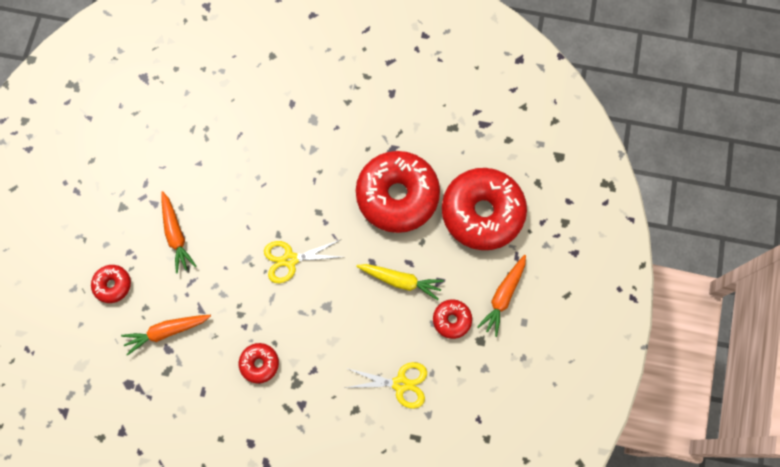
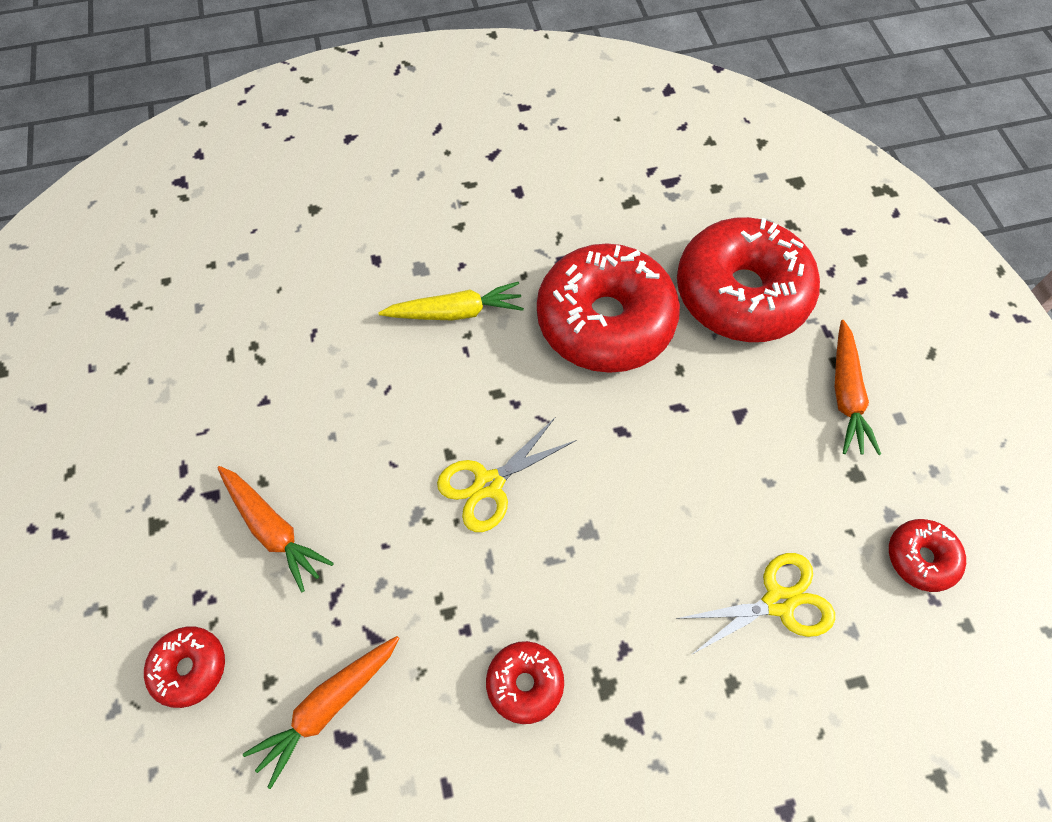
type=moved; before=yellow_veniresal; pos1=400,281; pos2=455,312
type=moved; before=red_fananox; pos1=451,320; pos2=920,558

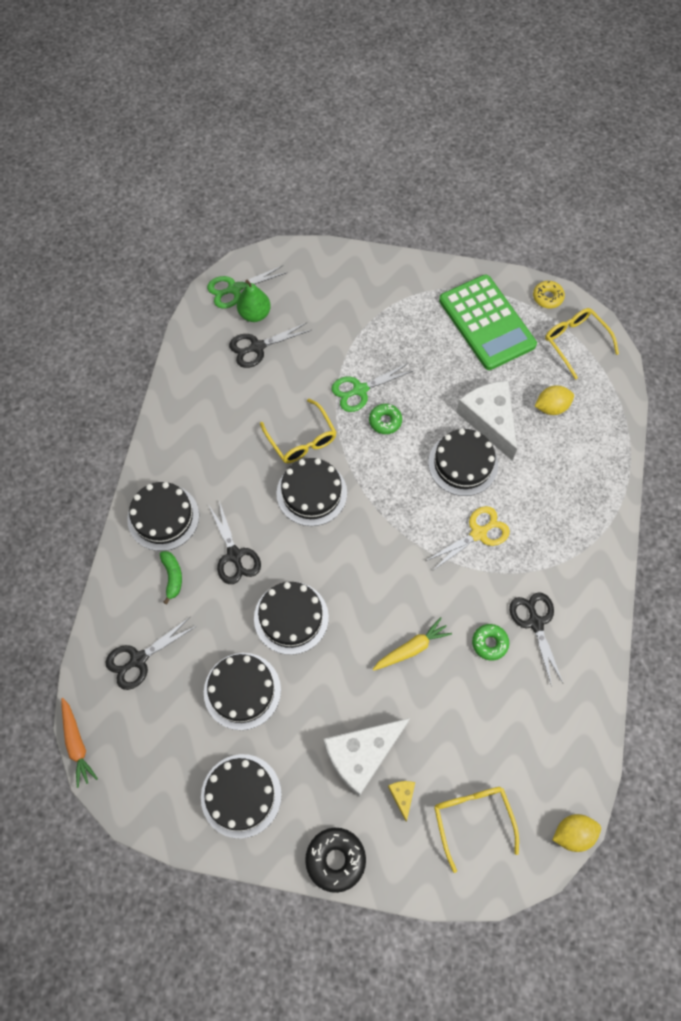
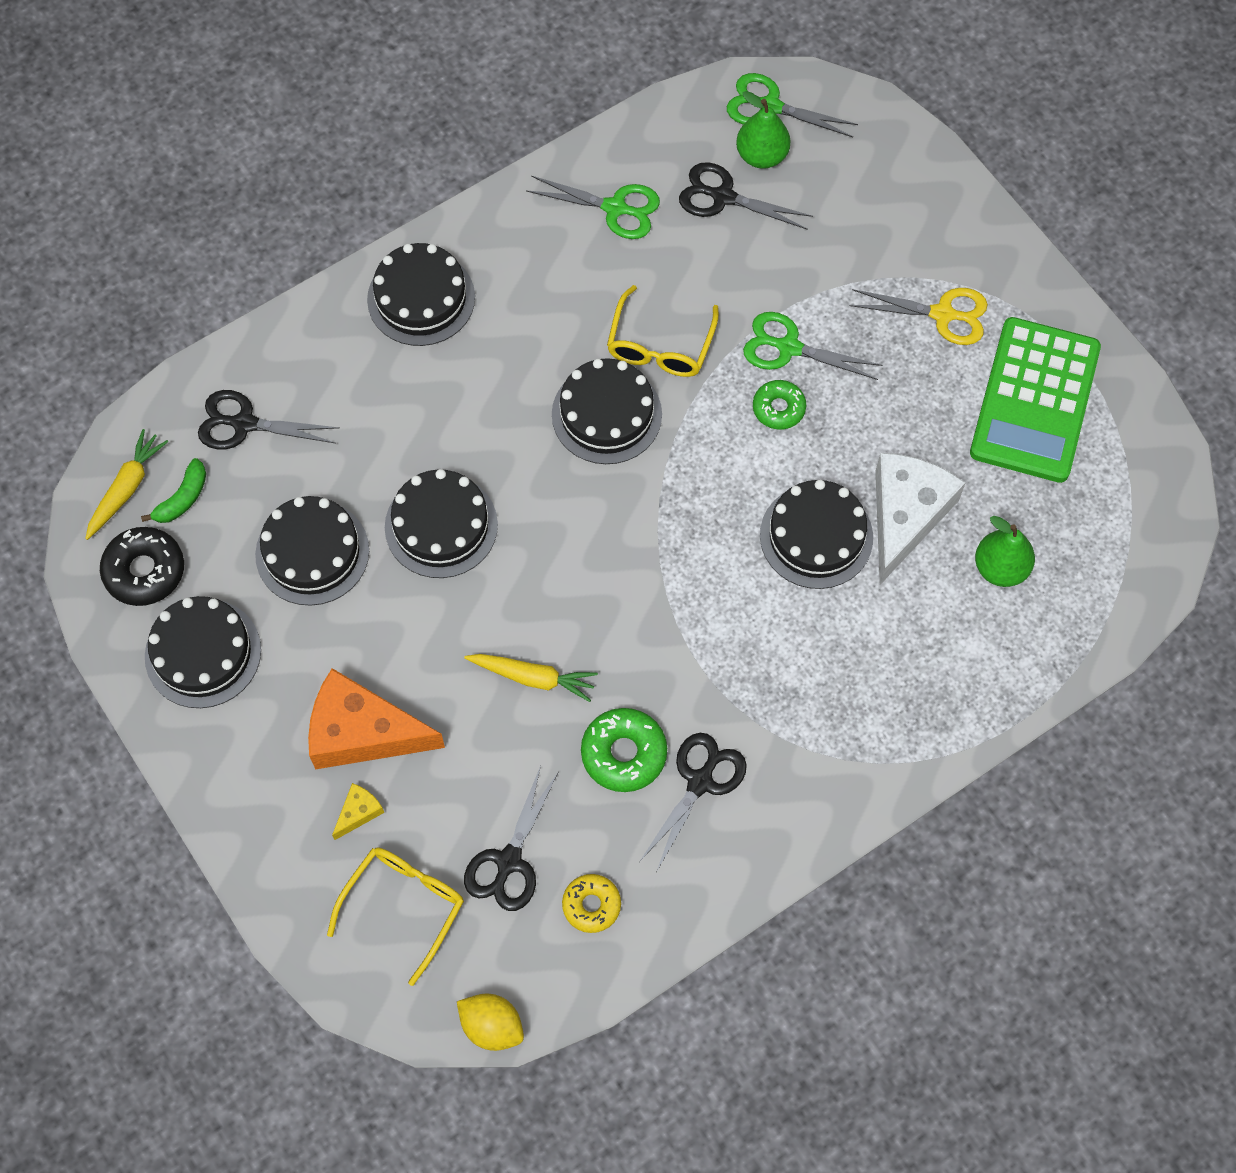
type=moved; before=yellow_fananox; pos1=547,297; pos2=591,905
type=removed; before=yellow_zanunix; pos1=575,342
type=replaced; before=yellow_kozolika; after=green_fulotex; pos1=551,407; pos2=1000,568
type=moved; before=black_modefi; pos1=234,555; pos2=508,861
type=moved; before=yellow_modefi; pos1=478,533; pos2=942,314
type=moved; before=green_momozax; pos1=172,577; pos2=183,498
type=resized; before=green_fananox; pos1=489,643; pos2=624,753; scale=1.5
type=removed; before=orange_veniresal; pos1=77,744
type=recoloured; before=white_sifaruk; after=orange_sifaruk; pos1=362,755; pos2=362,732
type=moved; before=black_fananox; pos1=335,859; pos2=144,571
type=added; after=green_modefi; pos2=615,208
type=added; after=yellow_veniresal; pos2=126,488

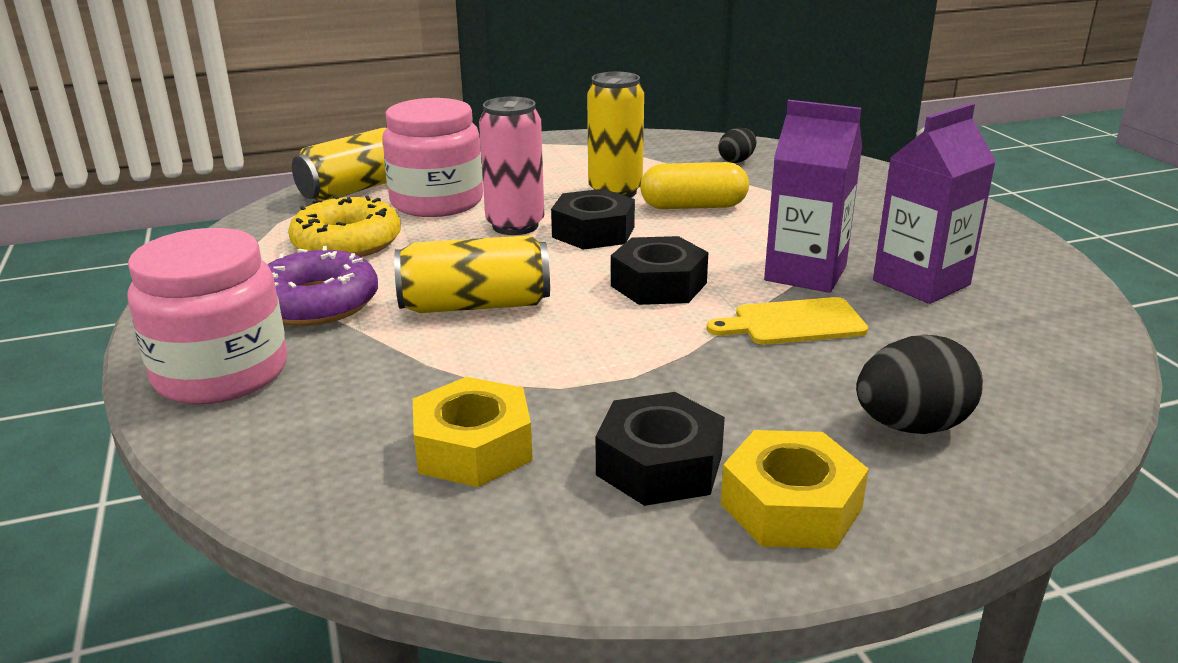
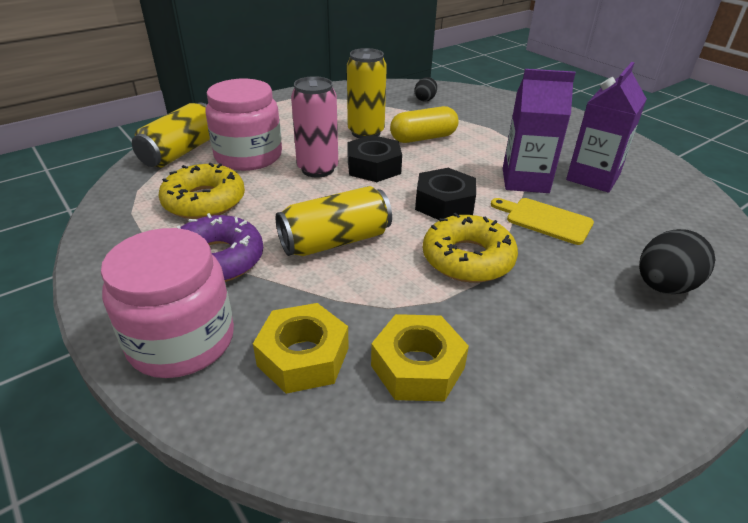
type=turned; before=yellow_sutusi; pos1=793,323; pos2=545,220; turn=60
type=removed; before=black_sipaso; pos1=659,465
type=moved; before=yellow_sipaso; pos1=791,506; pos2=303,357
type=added; after=yellow_fananox; pos2=467,258

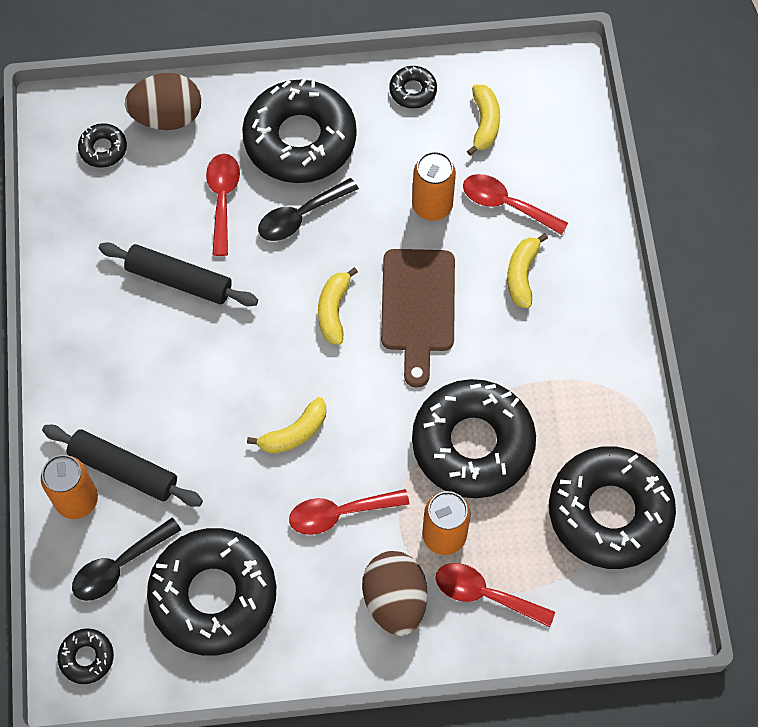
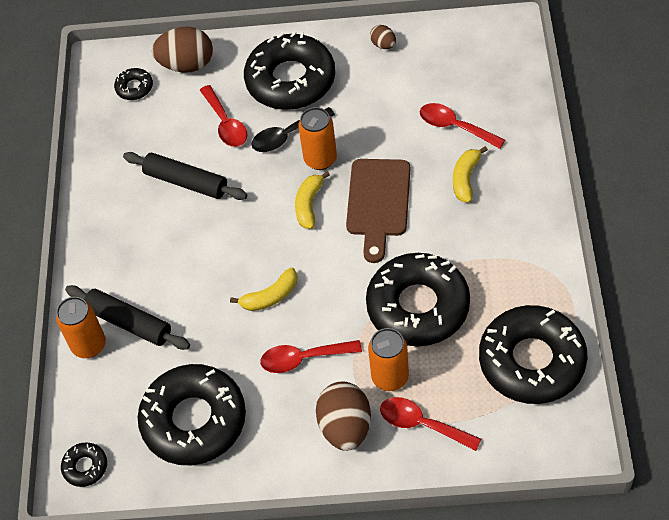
type=replaced; before=black_fananox; after=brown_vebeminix; pos1=413,91; pos2=383,45
type=removed; before=yellow_momozax; pos1=484,123
type=moved; before=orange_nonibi; pos1=432,206; pos2=320,159
type=turned; before=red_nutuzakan; pos1=222,199; pos2=225,123; turn=150
type=removed; before=black_nutuzakan; pos1=119,566

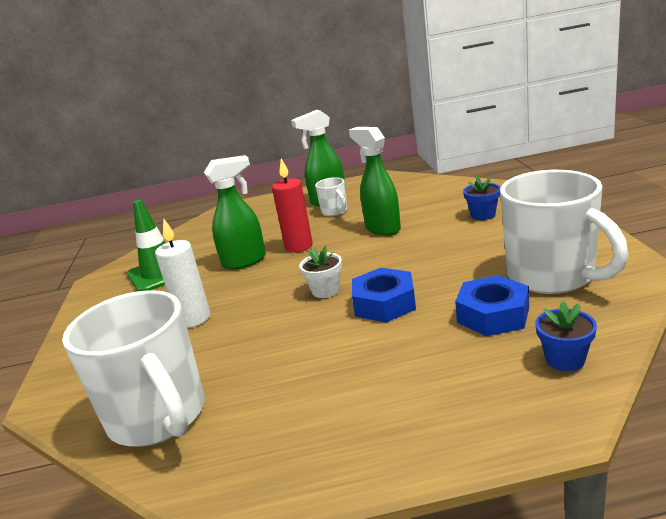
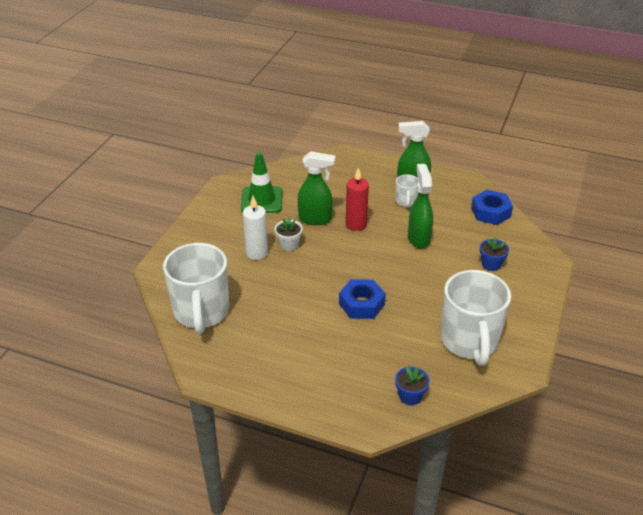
type=moved; before=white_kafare; pos1=325,290; pos2=289,244
type=moved; before=blue_sipaso; pos1=493,315; pos2=490,212

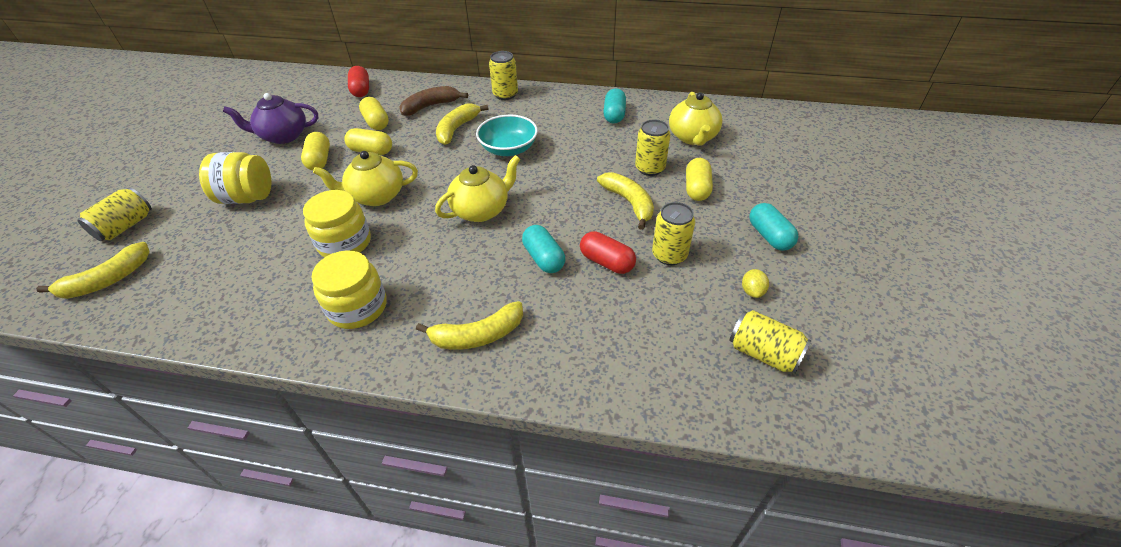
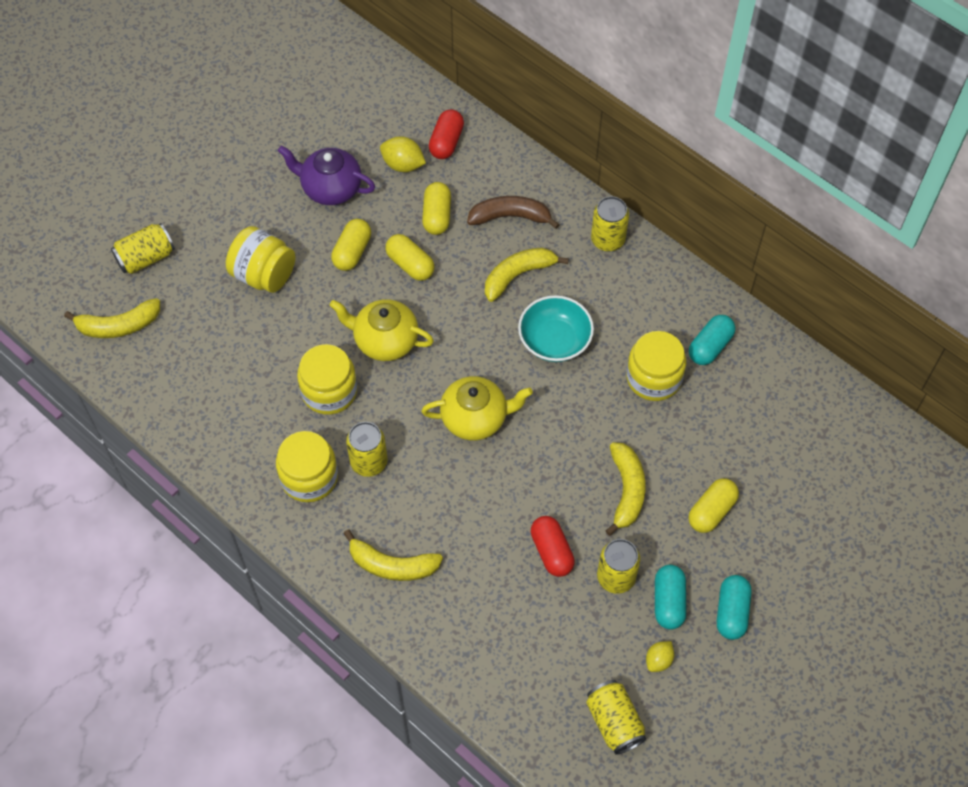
type=removed; before=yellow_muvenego; pos1=692,137
type=moved; before=yellow_nonibi; pos1=650,168; pos2=369,462
type=moved; before=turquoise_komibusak; pos1=543,258; pos2=668,602
type=added; after=yellow_kozolika; pos2=403,165
type=added; after=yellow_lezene; pos2=653,378

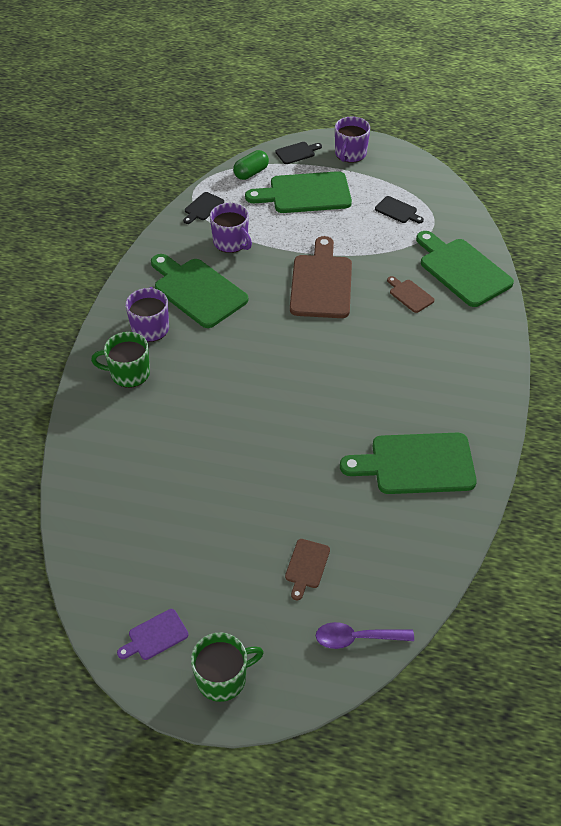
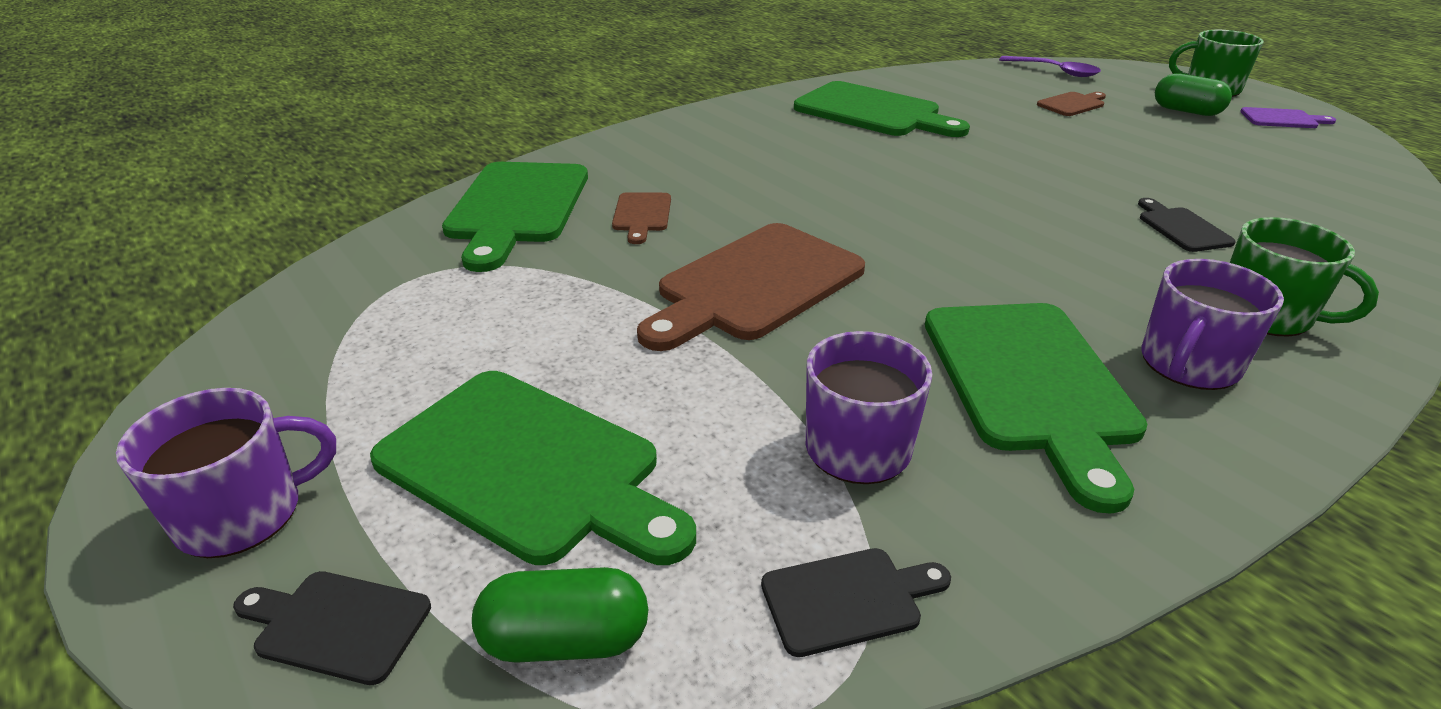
type=moved; before=black_sutusi; pos1=397,211; pos2=1181,228
type=added; after=green_komibusak; pos2=1186,111

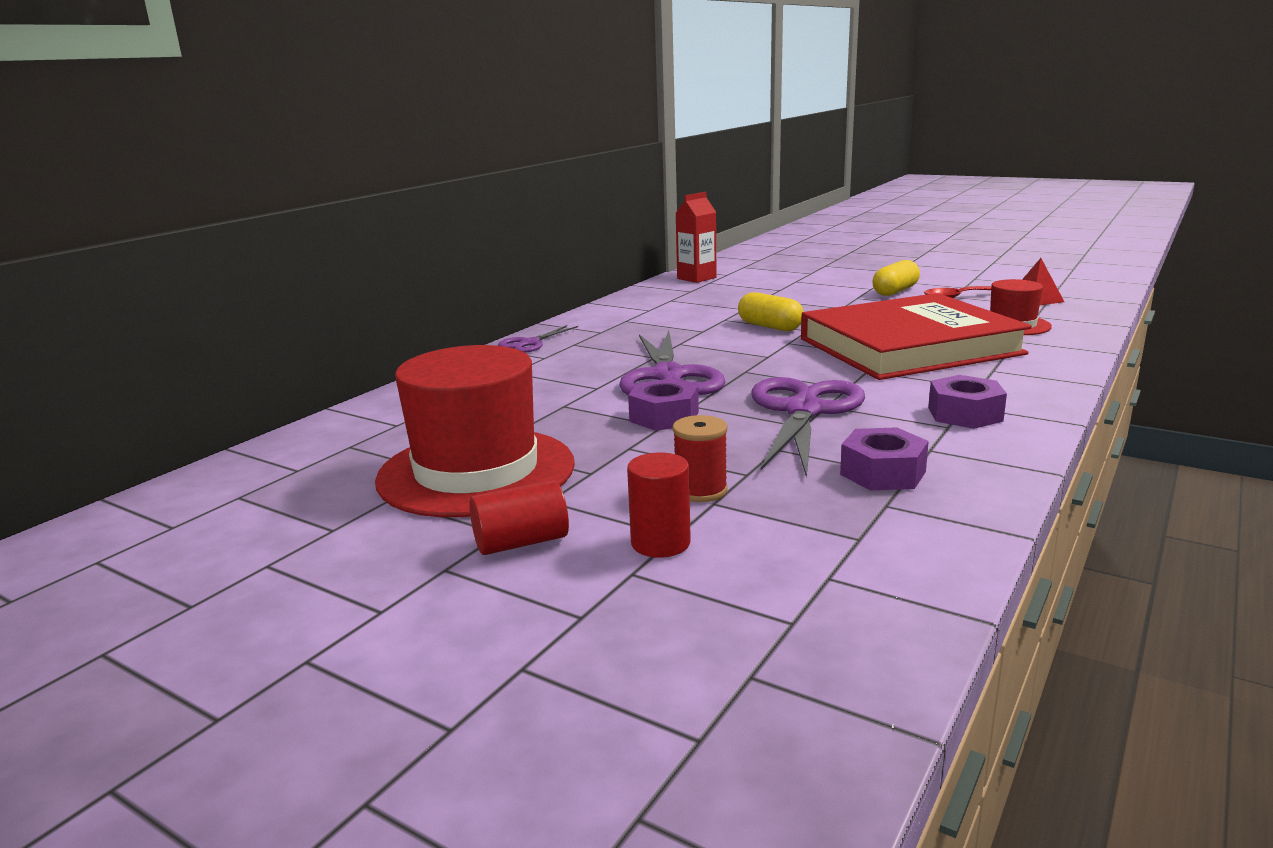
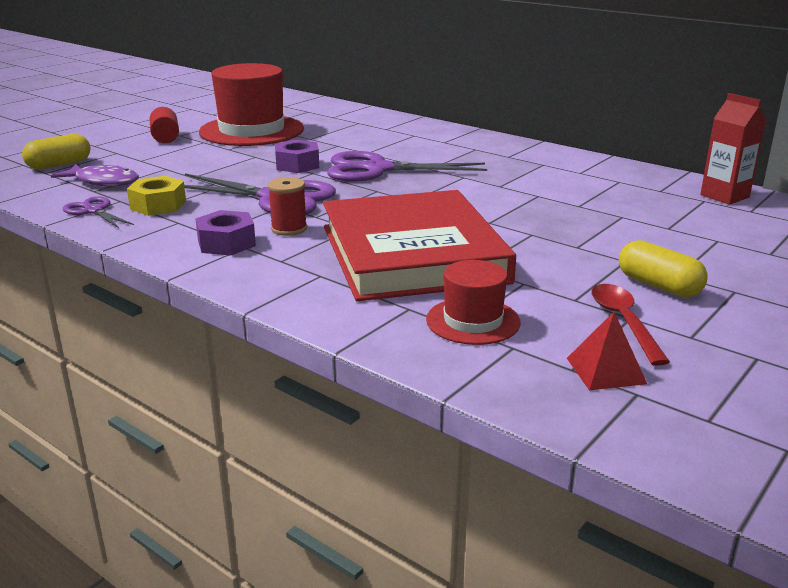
type=moved; before=yellow_komibusak; pos1=770,327; pos2=59,165
type=moved; before=purple_modefi; pos1=529,343; pos2=93,211
type=moved; before=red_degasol; pos1=700,490; pos2=289,229
type=recoloured; before=purple_sipaso; after=yellow_sipaso; pos1=882,473; pos2=158,205
type=removed; before=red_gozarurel; pos1=660,543
type=added; after=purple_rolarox; pos2=103,182

